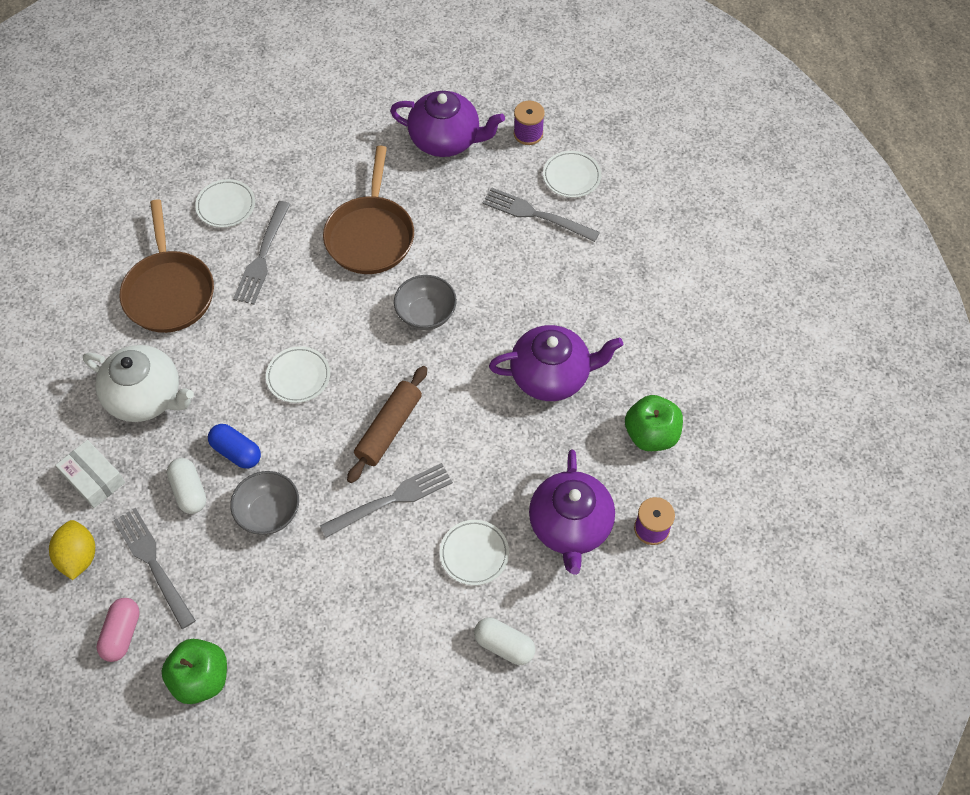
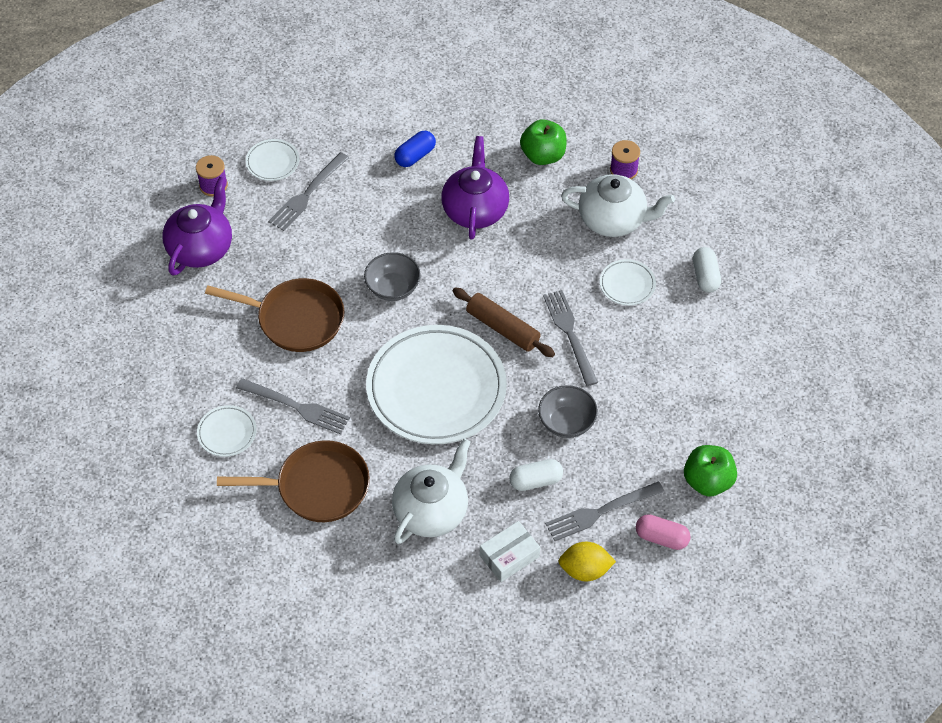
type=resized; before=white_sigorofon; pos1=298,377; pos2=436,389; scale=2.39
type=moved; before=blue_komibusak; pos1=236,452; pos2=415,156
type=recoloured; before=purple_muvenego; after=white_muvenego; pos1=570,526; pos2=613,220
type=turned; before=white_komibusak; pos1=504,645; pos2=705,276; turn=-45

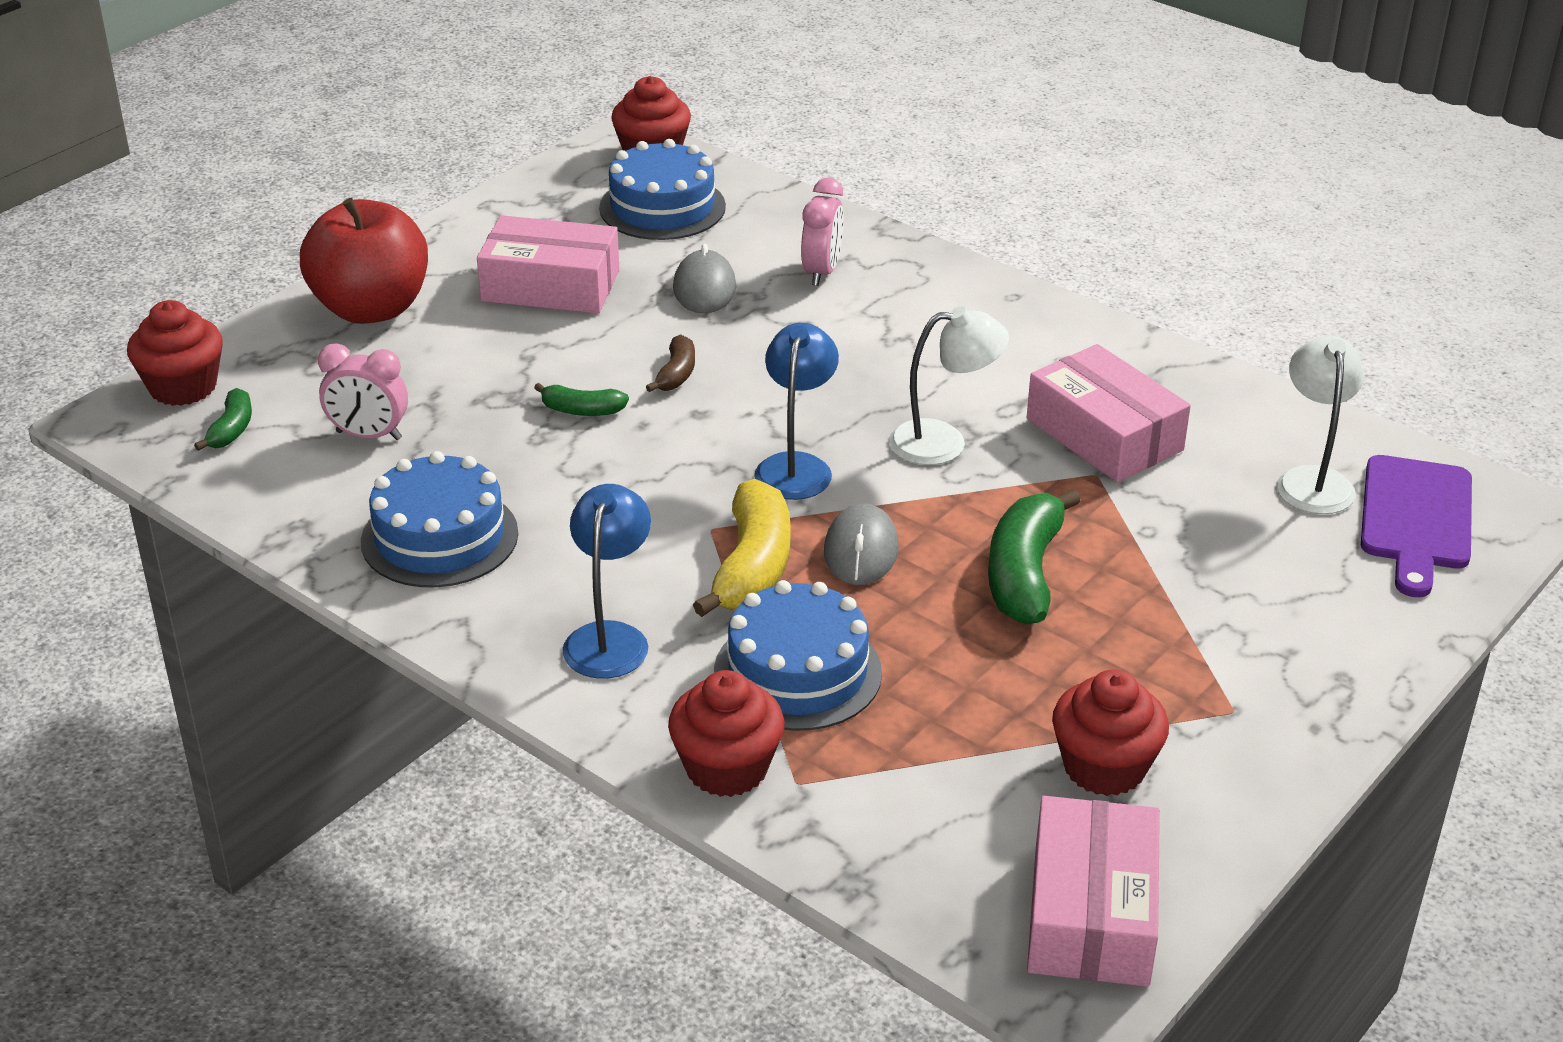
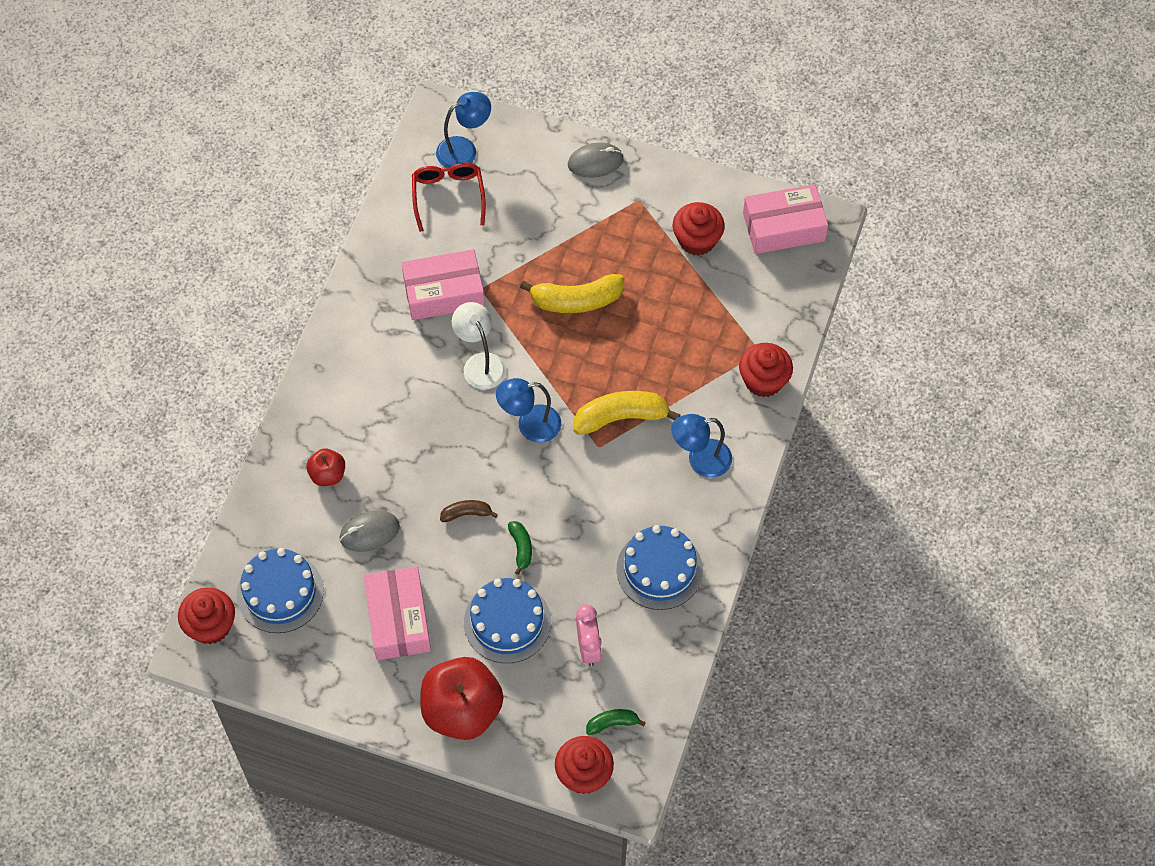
type=replaced; before=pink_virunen; after=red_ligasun; pos1=822,272; pos2=327,475
type=replaced; before=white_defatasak; after=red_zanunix; pos1=1312,480; pos2=448,196
type=turned; before=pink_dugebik; pos1=1104,434; pos2=444,292; turn=45
type=replaced; before=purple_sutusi; after=blue_defatasak; pos1=1416,519; pos2=464,149
type=recoloured; before=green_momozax; after=yellow_momozax; pos1=1024,574; pos2=576,300
type=moved; before=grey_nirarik; pos1=861,550; pos2=595,162
type=moved; before=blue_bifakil; pos1=797,672; pos2=507,622

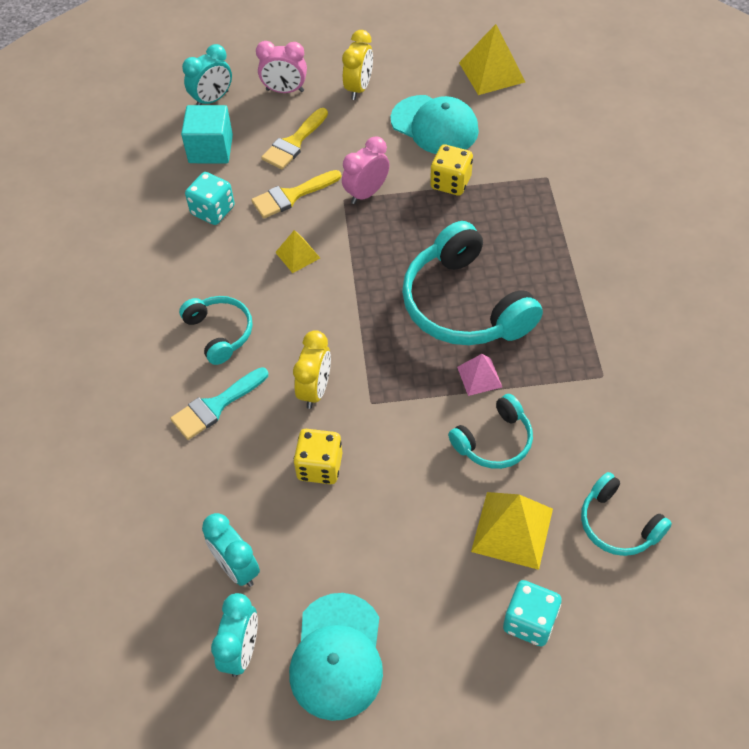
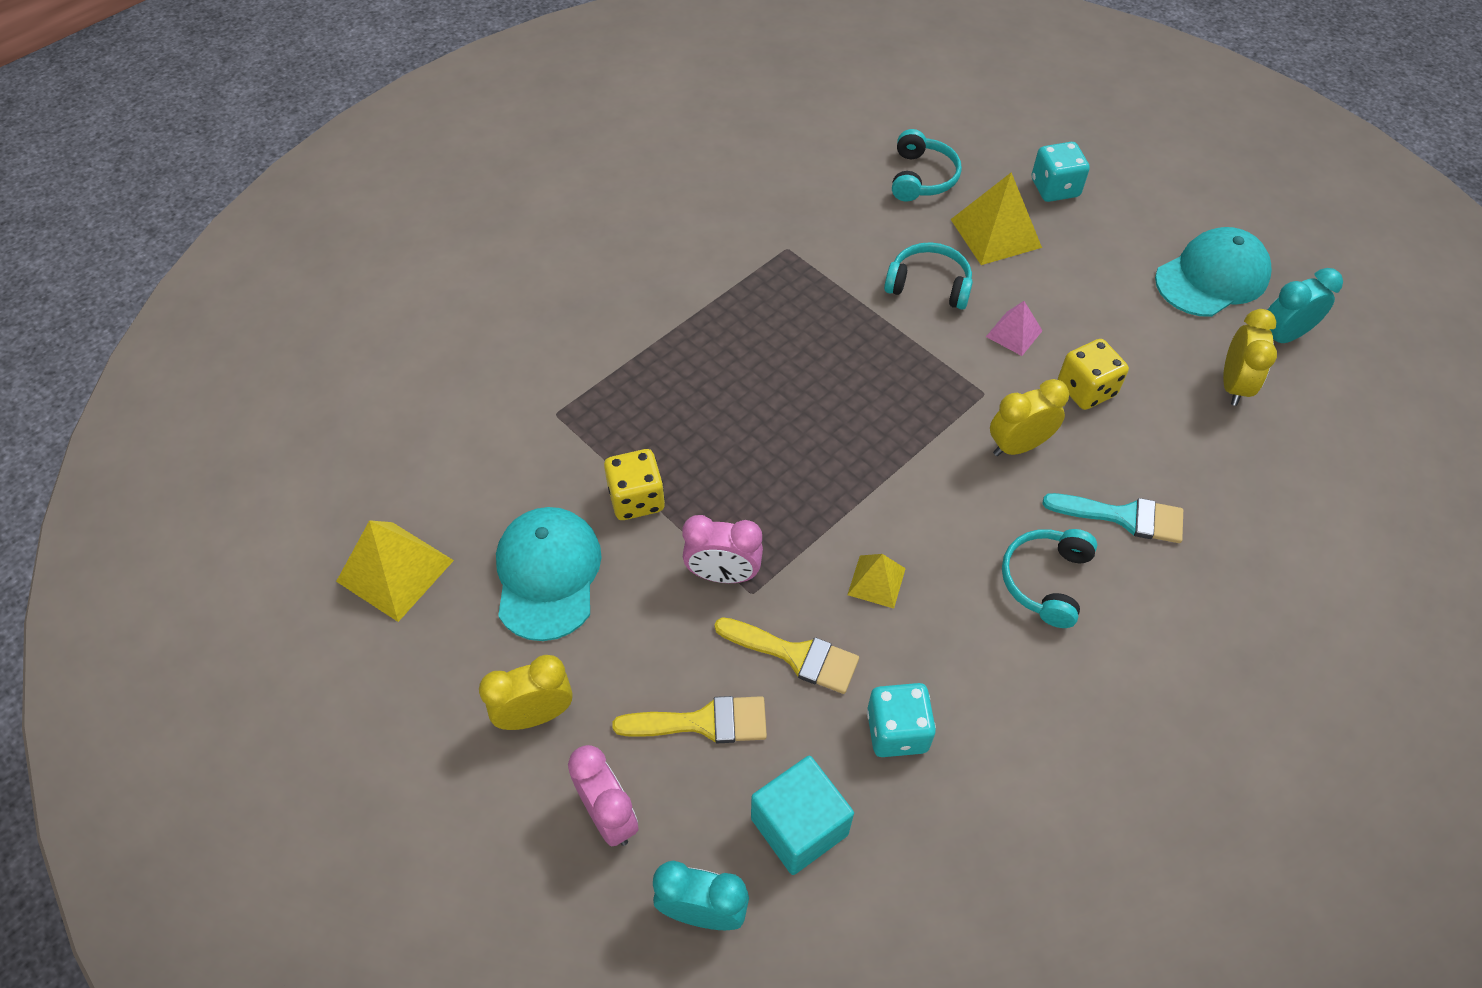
type=removed; before=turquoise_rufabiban; pos1=464,304
type=moved; before=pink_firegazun; pos1=479,377; pos2=1014,333
type=recoloured; before=turquoise_virunen; after=yellow_virunen; pos1=236,567; pos2=1233,385

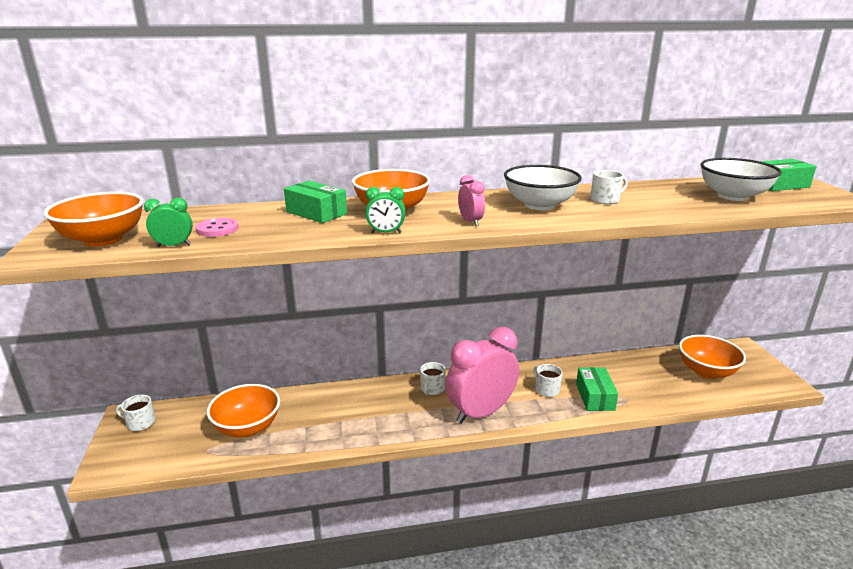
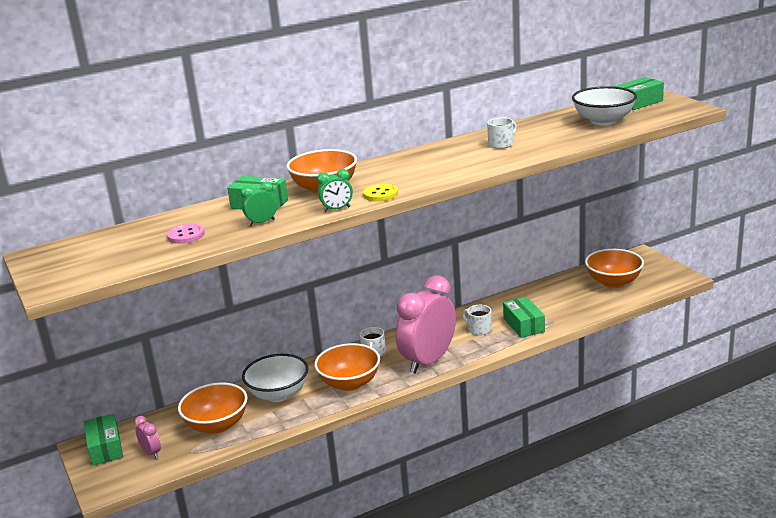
type=moved; before=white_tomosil; pos1=539,205; pos2=278,394
type=moved; before=pink_virunen; pos1=470,222; pos2=151,453
type=moved; before=orange_tomosil; pos1=103,239; pos2=349,383
type=moved; before=green_virunen; pos1=174,246; pos2=262,222
type=replaced; before=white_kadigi; after=green_dugebik; pos1=140,423; pos2=105,448
type=added; after=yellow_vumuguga; pos2=380,194

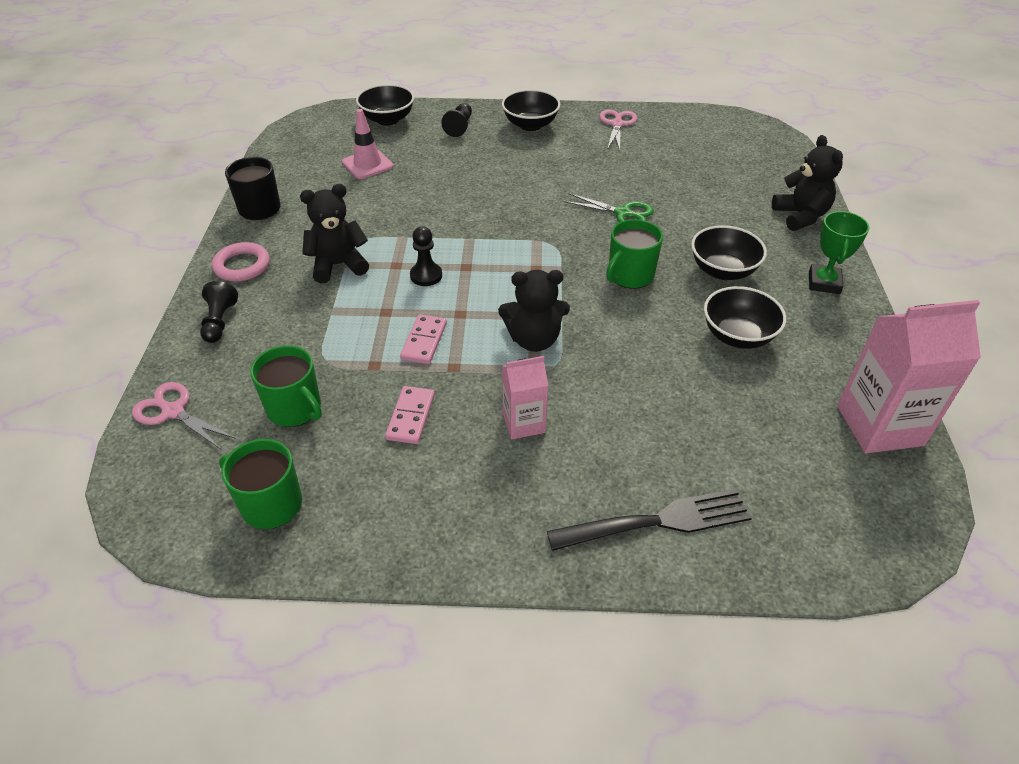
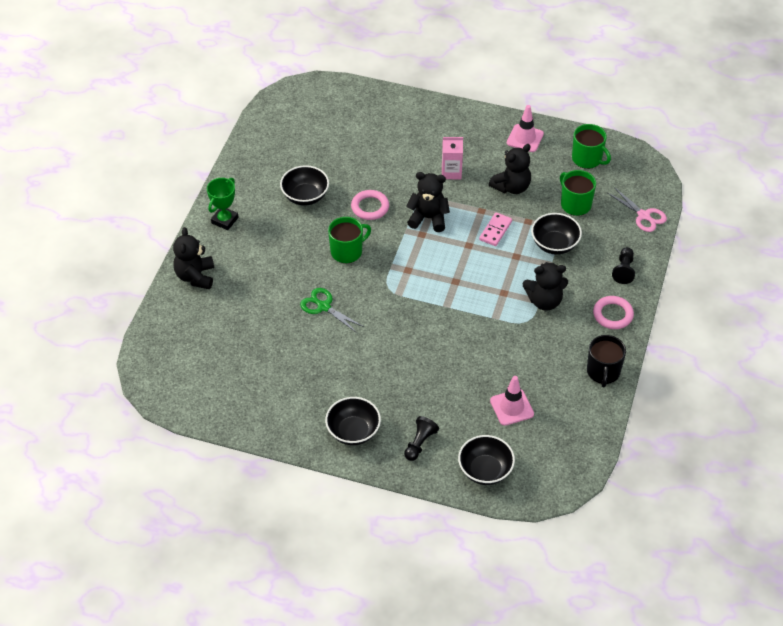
type=removed; before=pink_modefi; pos1=617,124
type=moved; before=black_tomosil; pos1=723,271; pos2=554,244
type=removed; before=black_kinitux; pos1=426,275
type=removed; before=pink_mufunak; pos1=879,425
type=replaced; before=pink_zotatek; after=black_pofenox; pos1=410,417; pos2=511,187
type=removed; before=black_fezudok; pos1=656,522
type=added; after=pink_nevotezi; pos2=525,138
type=added; after=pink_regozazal; pos2=370,207

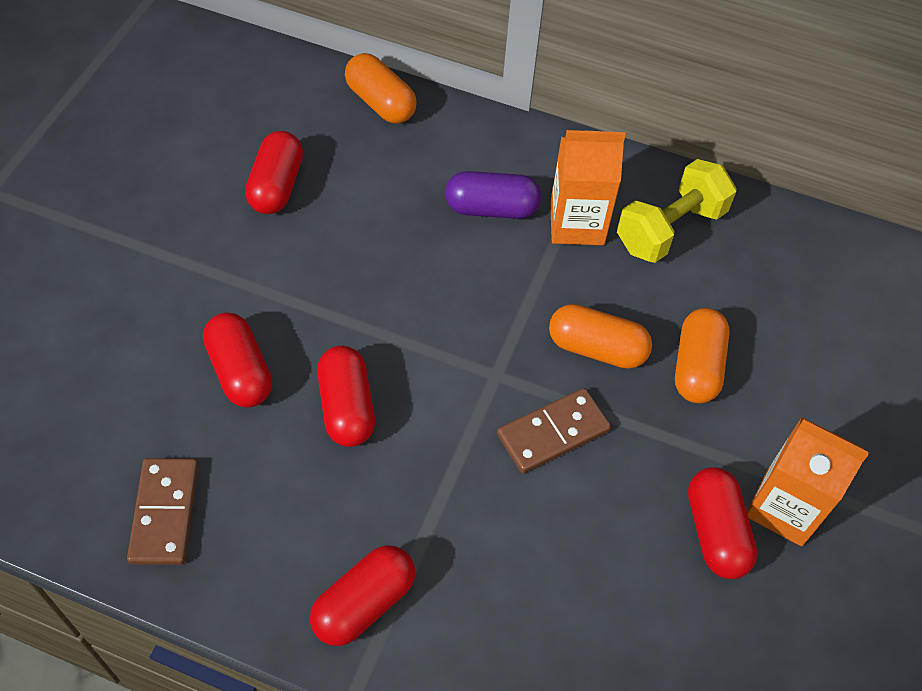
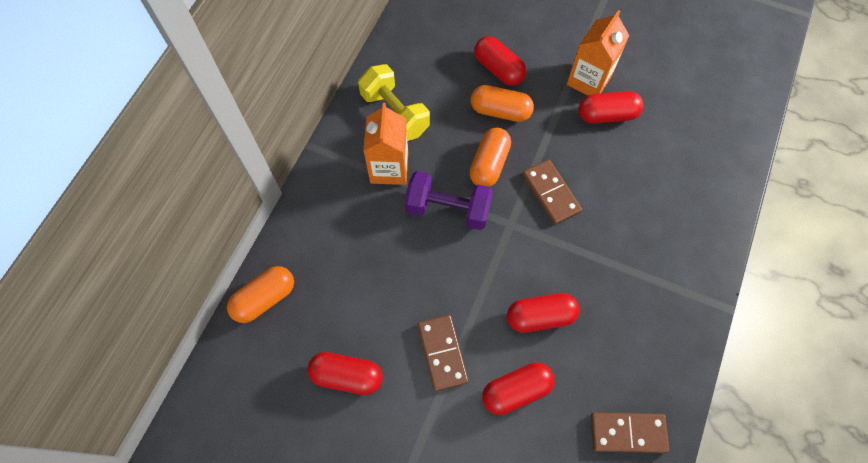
type=removed; before=purple_komibusak; pos1=491,208
type=moved; before=red_komibusak; pos1=364,603; pos2=498,69
type=added; after=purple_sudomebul; pos2=448,209
type=added; after=brown_zotatek; pos2=442,353

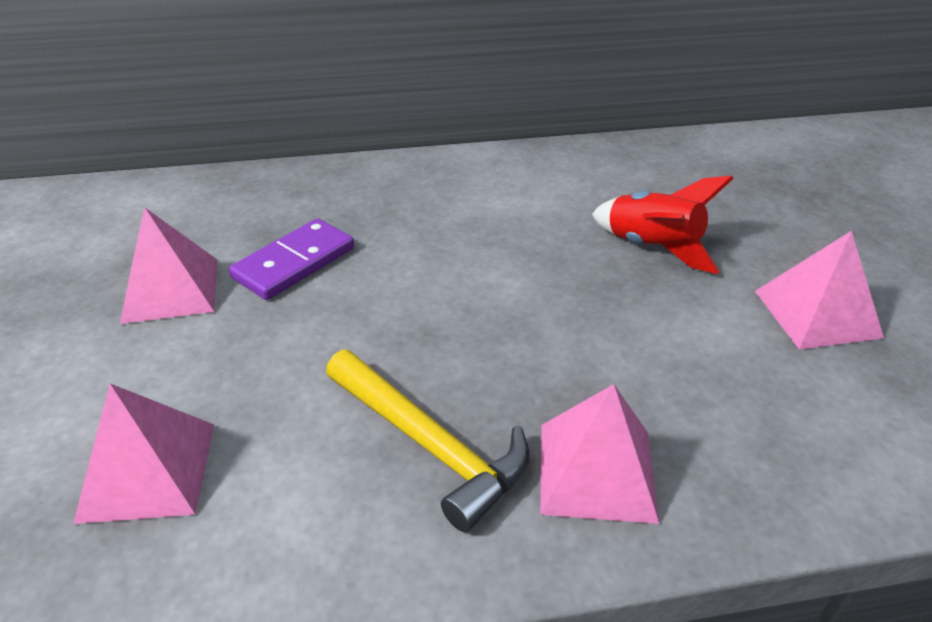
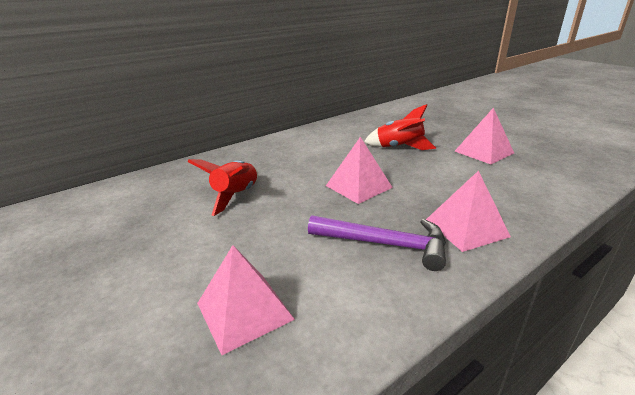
type=moved; before=pink_firegazun; pos1=171,290; pos2=358,186
type=replaced; before=purple_zotatek; after=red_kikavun; pos1=294,263; pos2=236,196
type=recoloured; before=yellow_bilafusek; after=purple_bilafusek; pos1=429,444; pos2=384,244

